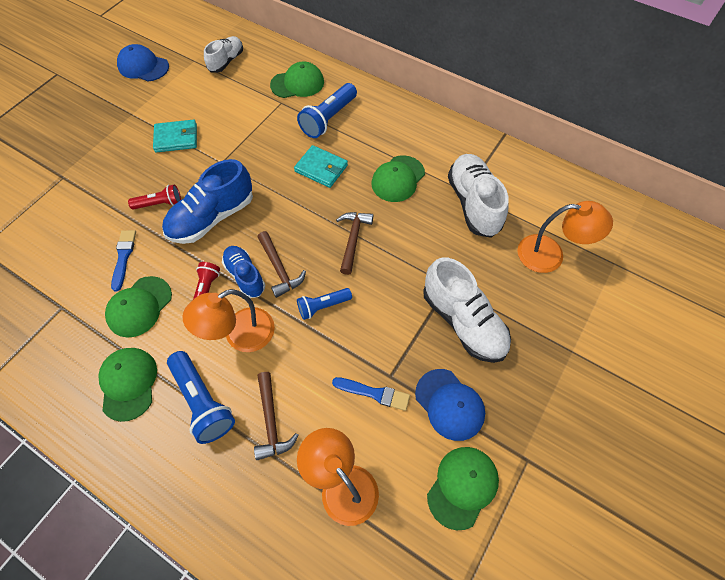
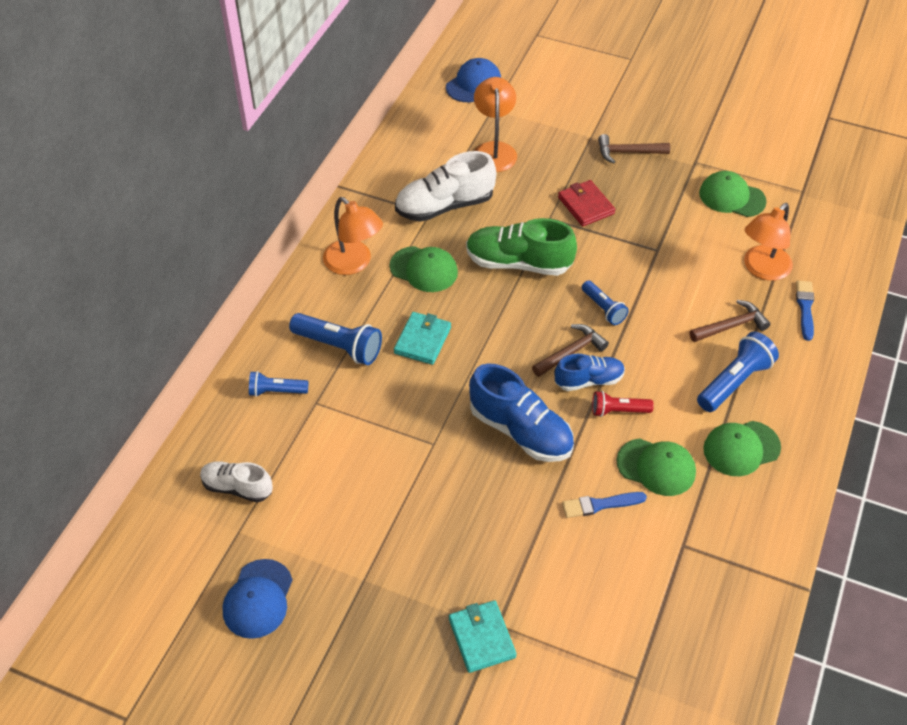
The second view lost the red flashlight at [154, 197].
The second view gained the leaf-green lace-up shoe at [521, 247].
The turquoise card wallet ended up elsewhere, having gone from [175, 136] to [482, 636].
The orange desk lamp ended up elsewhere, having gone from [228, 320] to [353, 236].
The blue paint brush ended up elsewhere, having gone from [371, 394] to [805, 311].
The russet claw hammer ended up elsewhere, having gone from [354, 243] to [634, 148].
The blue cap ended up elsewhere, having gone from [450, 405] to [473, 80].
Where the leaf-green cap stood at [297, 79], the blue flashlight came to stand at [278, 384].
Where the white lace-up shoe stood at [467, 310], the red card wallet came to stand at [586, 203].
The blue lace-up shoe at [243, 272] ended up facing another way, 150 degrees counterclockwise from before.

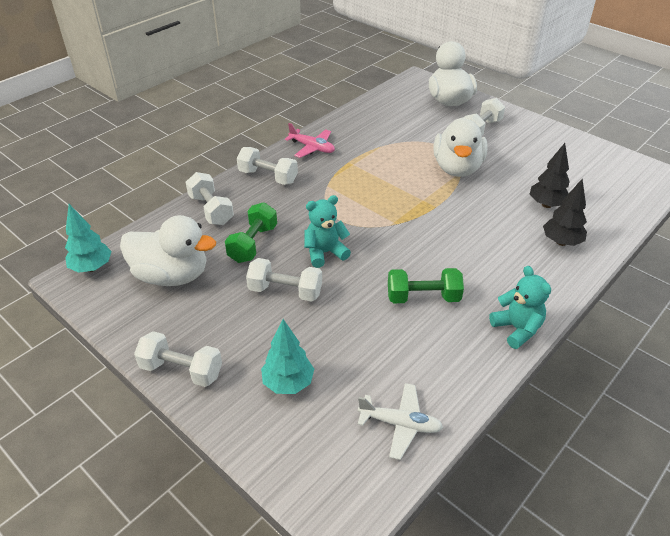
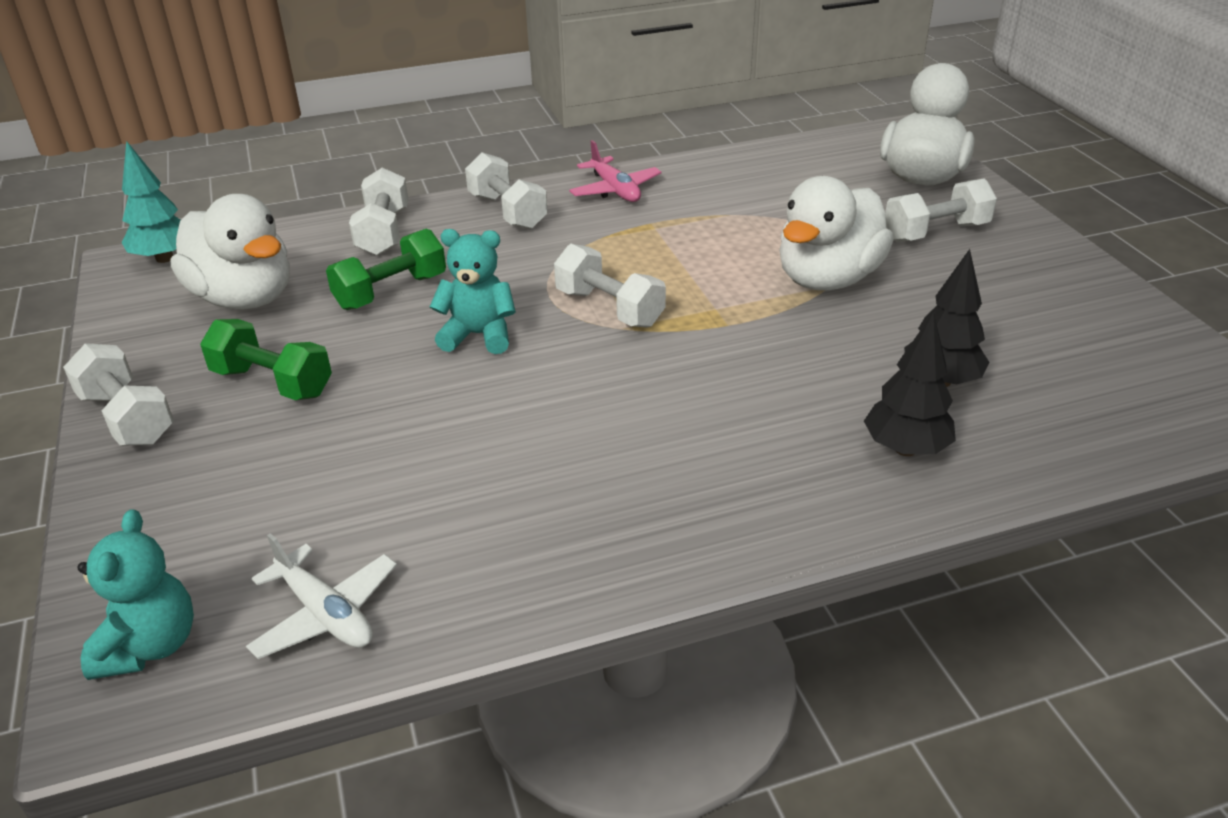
The second view lost the turquoise fir tree at [287, 356].
The white hand weight ended up elsewhere, having gone from [284, 280] to [610, 286].
The leaf-green hand weight ended up elsewhere, having gone from [426, 285] to [266, 359].
The turquoise stuffed bear ended up elsewhere, having gone from [520, 307] to [135, 594].

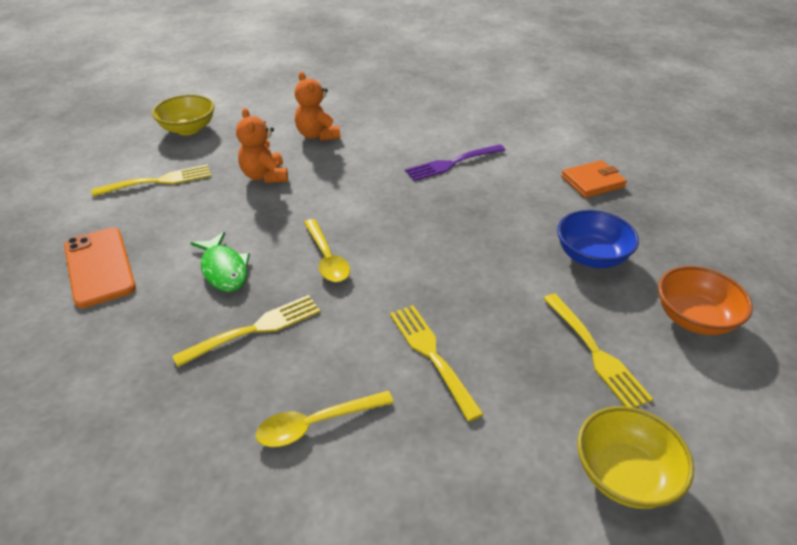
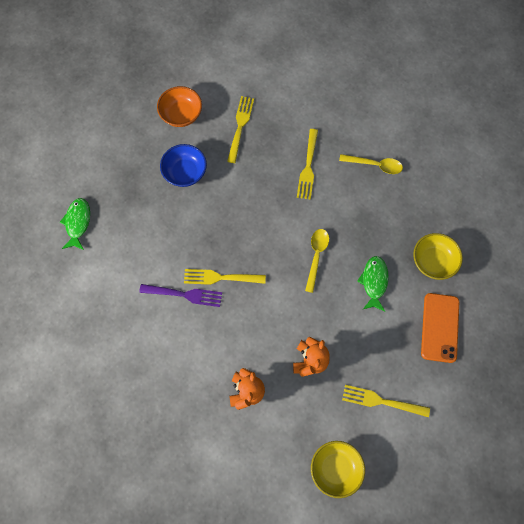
The second view lost the orange card wallet at [594, 179].
The second view gained the leaf-green toy fish at [75, 224].
The bright yellow table fork ended up elsewhere, having gone from [246, 331] to [225, 277].
The bright yellow deep dish ended up elsewhere, having gone from [635, 457] to [438, 256].

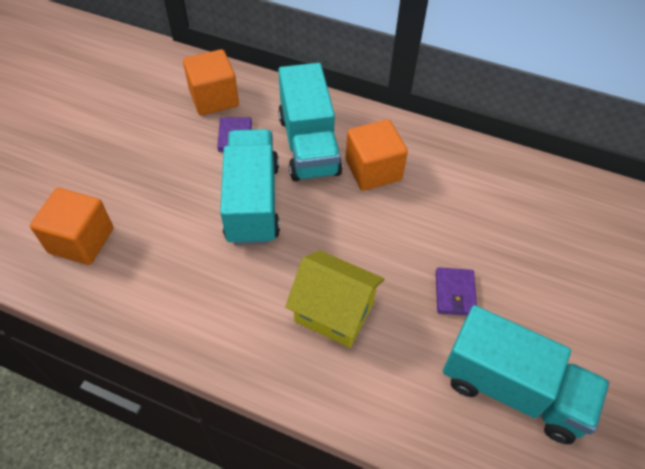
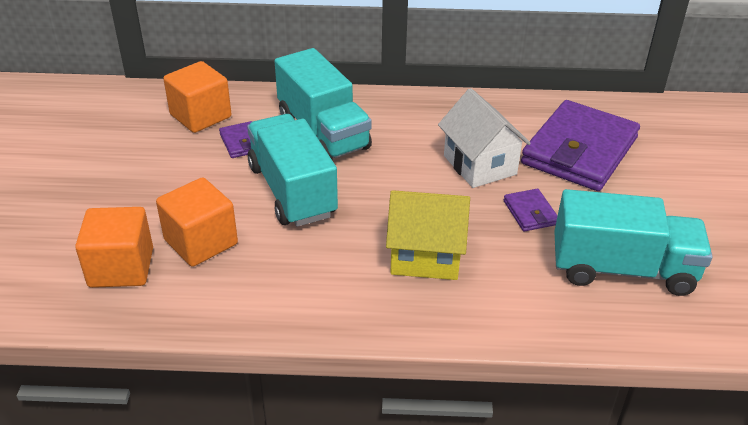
The second view gained the white toy house at [484, 138].
The second view gained the violet card wallet at [580, 145].
The orange solid cube ended up elsewhere, having gone from [377, 155] to [197, 222].

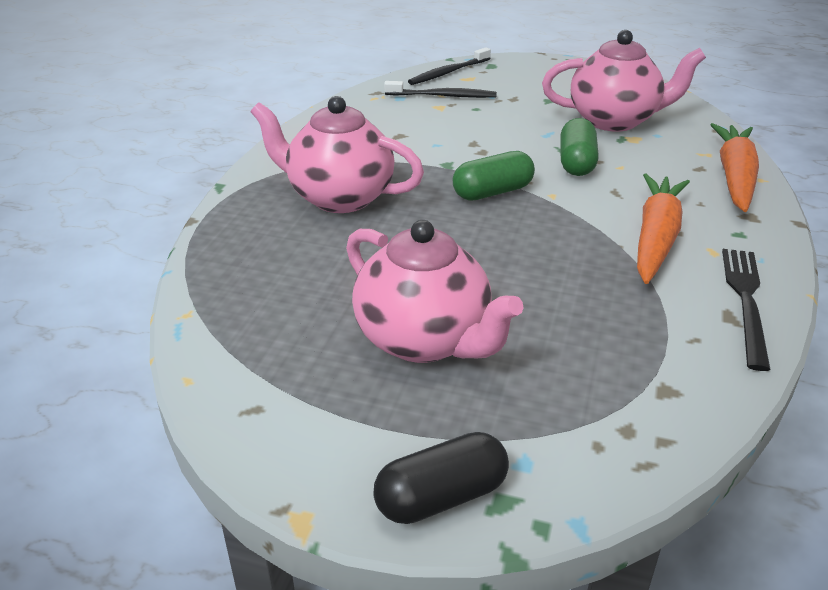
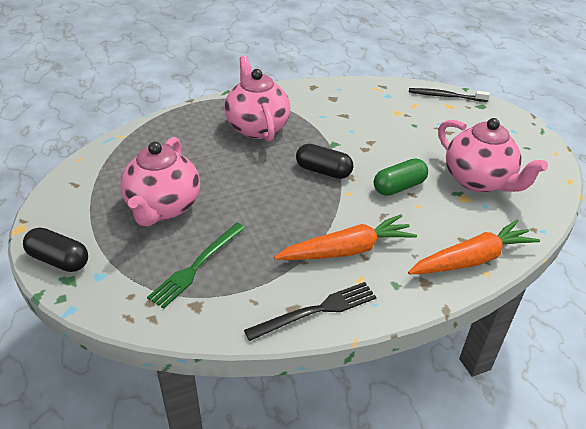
The second view lost the jet-black toothbrush at [440, 89].
The second view gained the leaf-green table fork at [196, 266].
What was the leaf-green capsule at [494, 175] turned into the jet-black capsule at [324, 161].

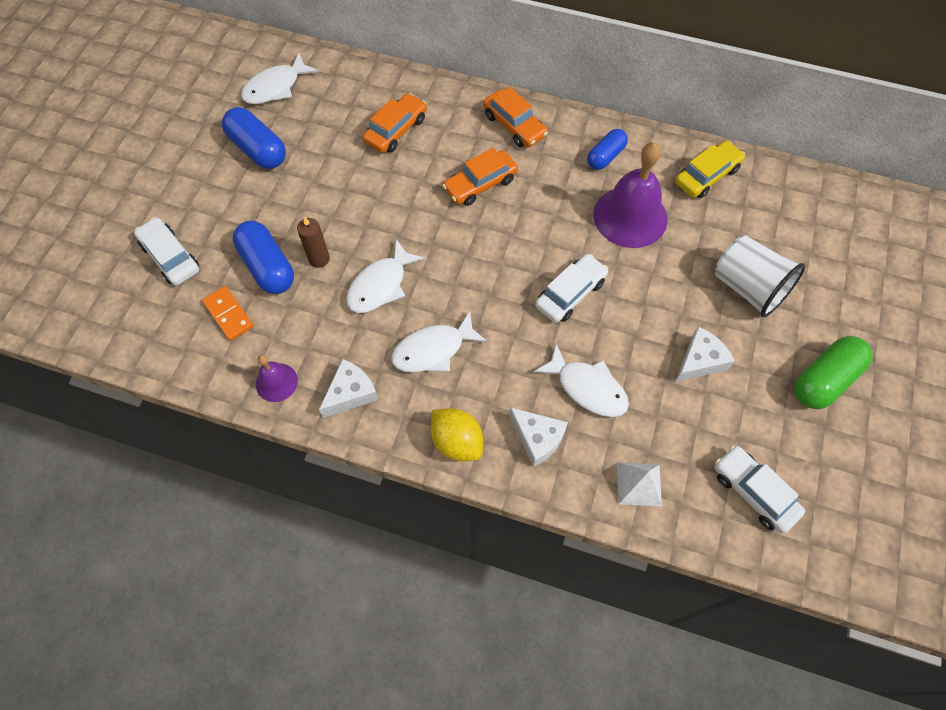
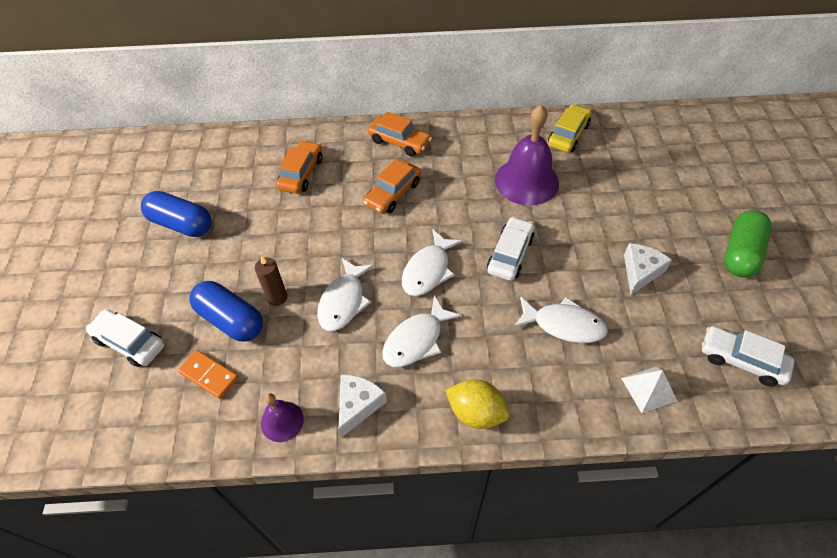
The second view lost the white cheese wedge at [538, 437].
The second view lost the blue capsule at [607, 149].
The second view lost the white beaker at [760, 276].
The white toy fish ended up elsewhere, having gone from [280, 78] to [432, 262].

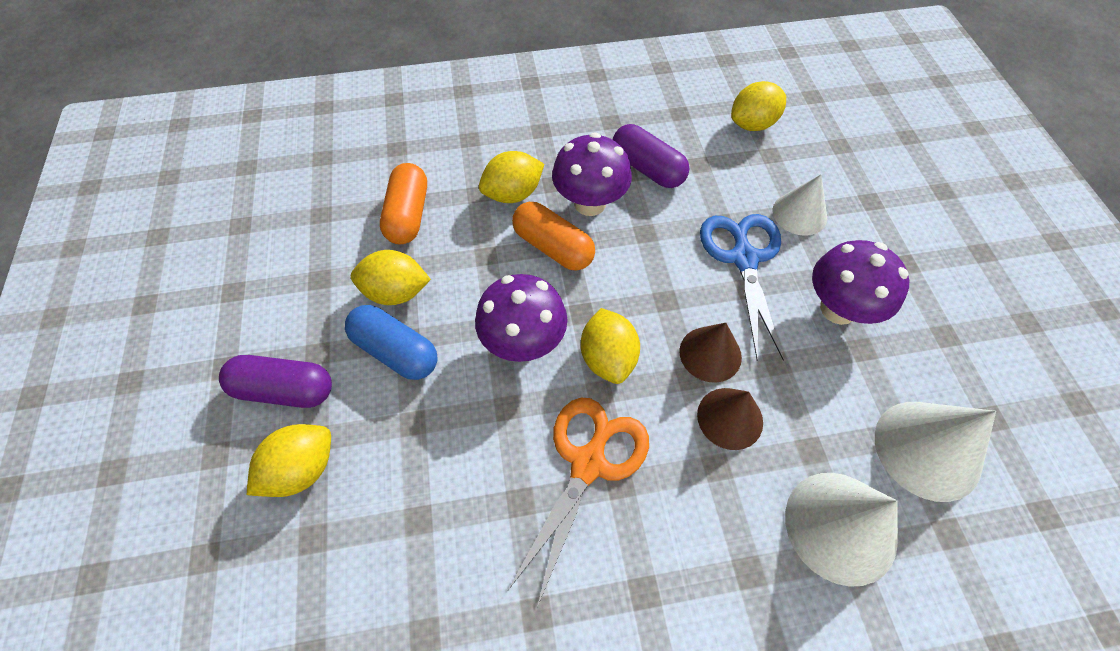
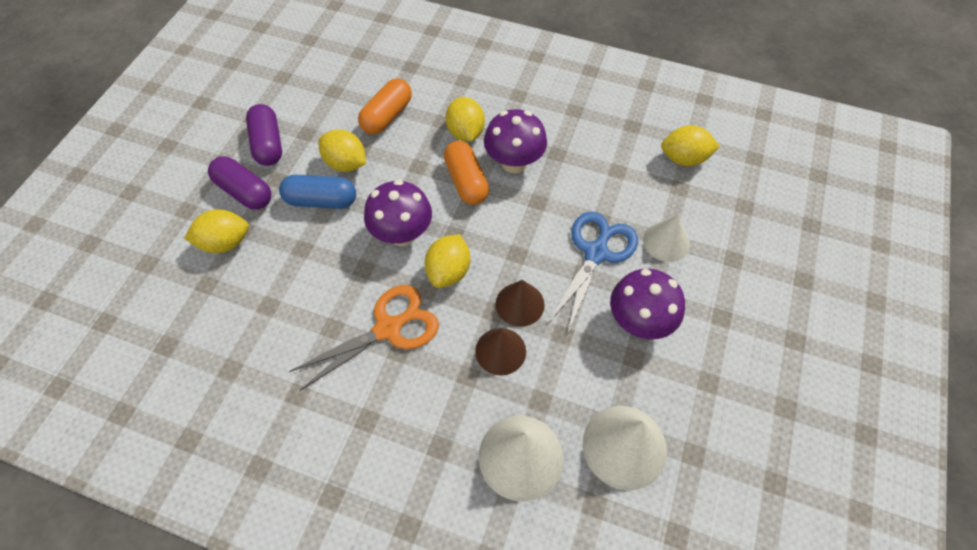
The violet capsule ended up elsewhere, having gone from [651, 156] to [264, 135].
The blue capsule at [391, 342] ended up facing another way, 60 degrees counterclockwise from before.
The bright yellow citrus fruit at [511, 177] ended up facing another way, 75 degrees clockwise from before.

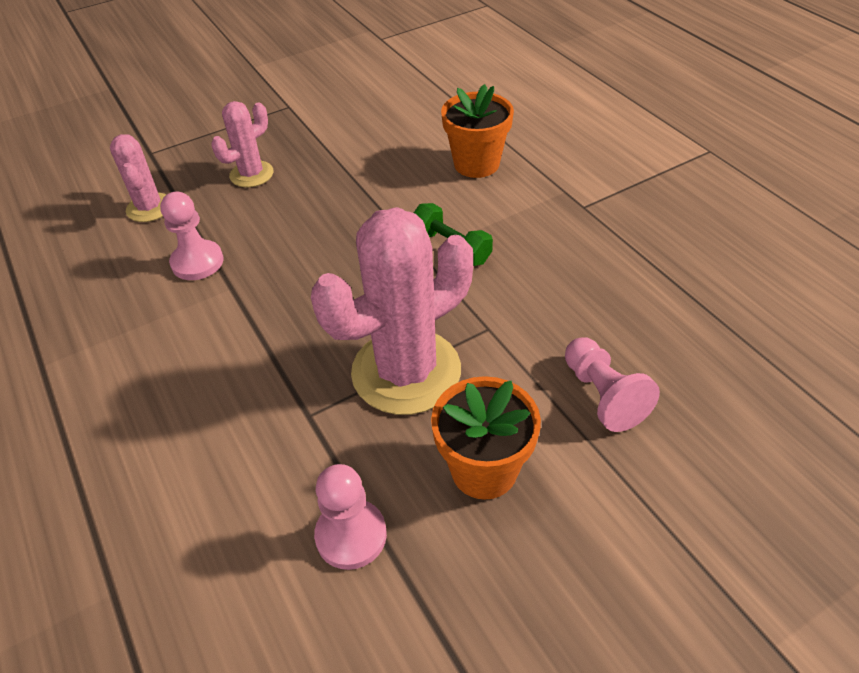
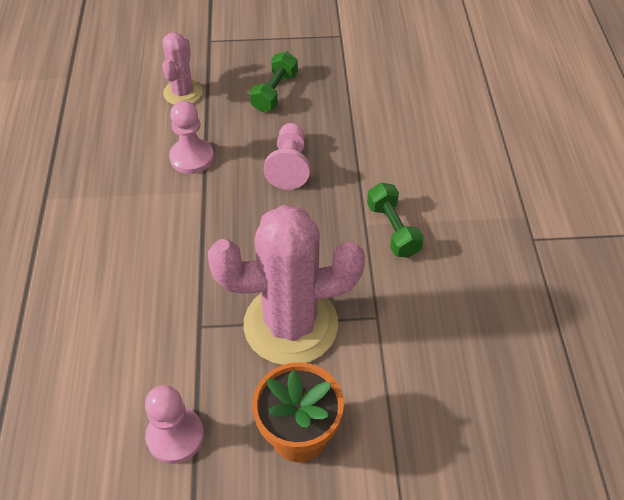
The second view lost the orange plant pot at [477, 131].
The rose-pink game pawn ended up elsewhere, having gone from [612, 384] to [287, 156].
Where the rose-pink cactus stood at [242, 144], the leaf-green hand weight came to stand at [274, 81].

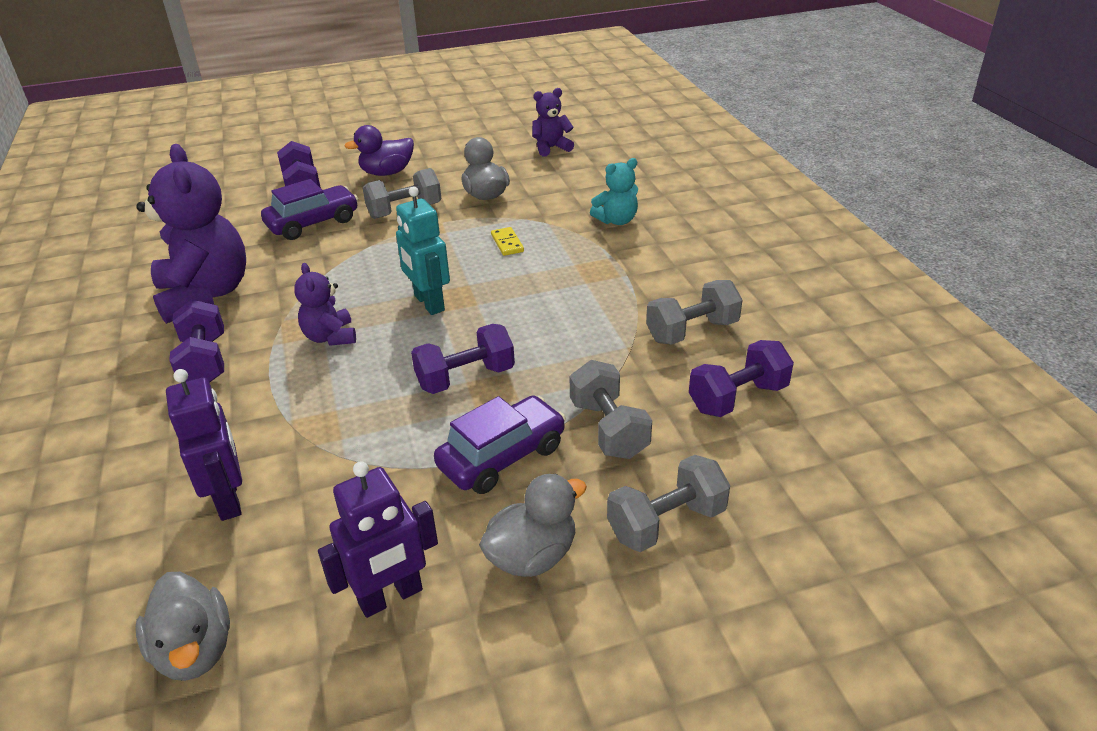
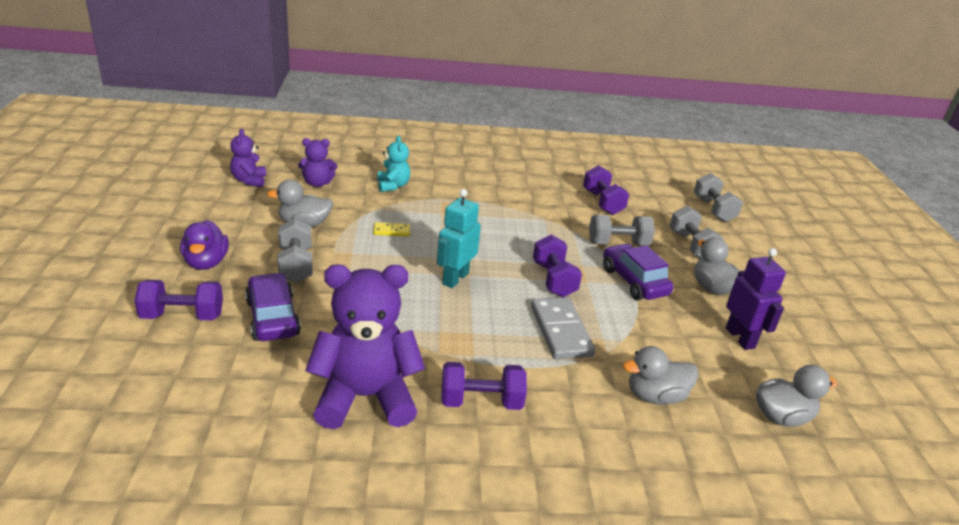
The second view gained the grey domino piece at [563, 328].
The violet stuffed bear ended up elsewhere, having gone from [325, 304] to [317, 162].
The grey hand weight ended up elsewhere, having gone from [694, 312] to [718, 197].
Where the violet robot figure stood at [204, 445], the grey rubber duck came to stand at [661, 375].
The turquoise robot figure at [423, 250] ended up facing another way, 135 degrees clockwise from before.

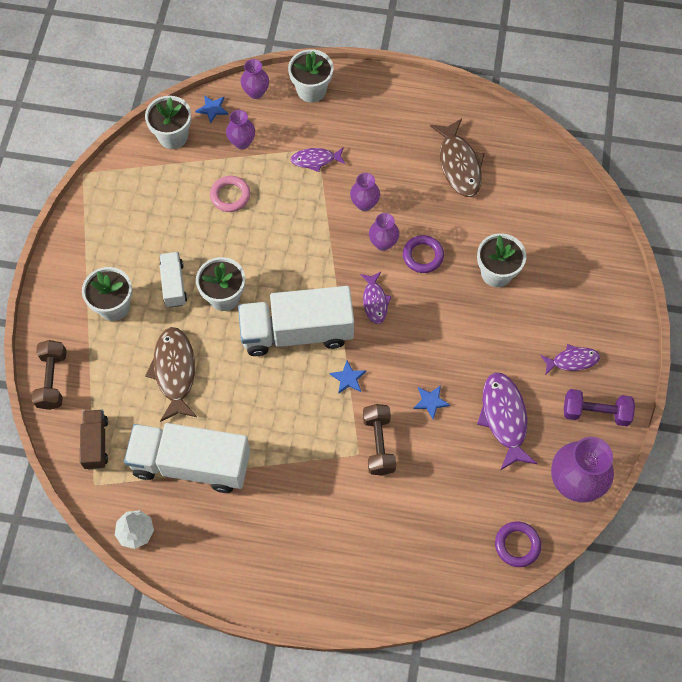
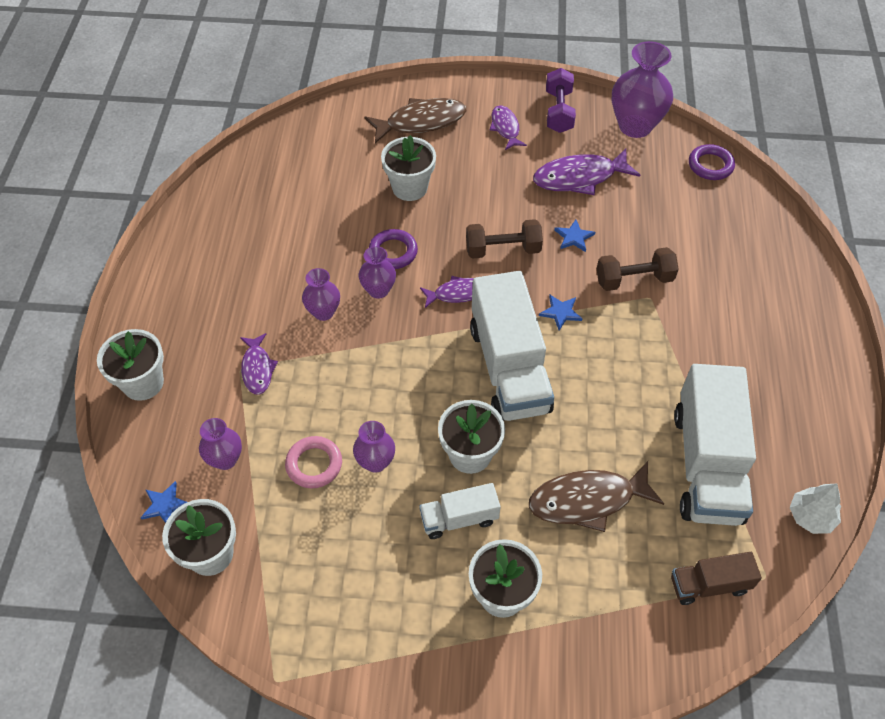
The russet hand weight ended up elsewhere, having gone from [49, 375] to [504, 238].
The violet tall vase ended up elsewhere, having gone from [254, 79] to [374, 447].
The russet toy fish ended up elsewhere, having gone from [457, 158] to [415, 120].

